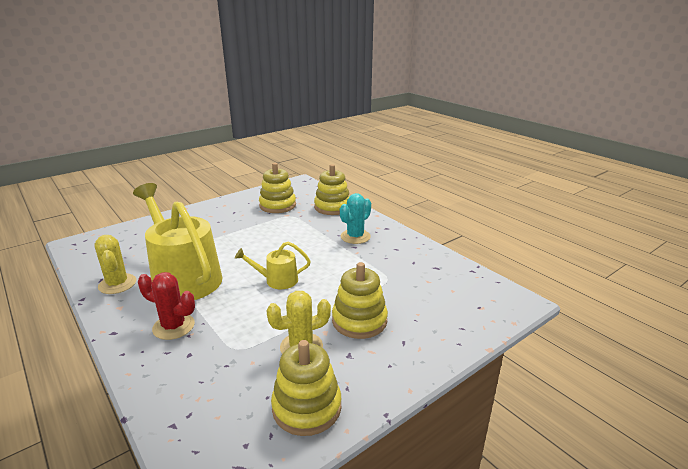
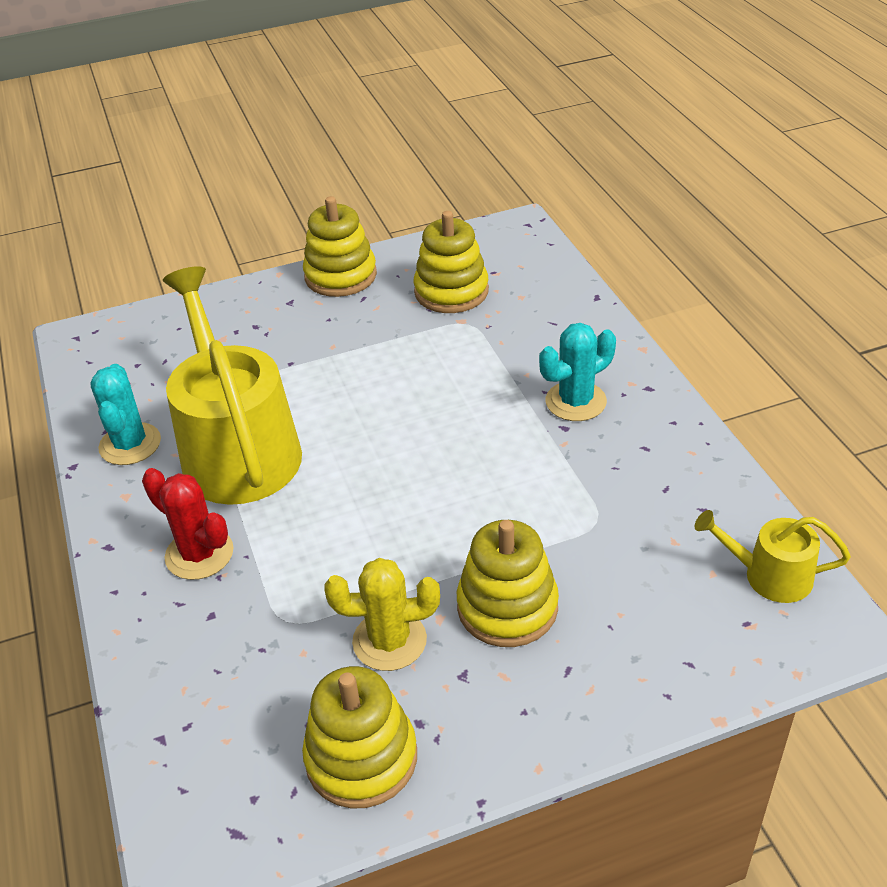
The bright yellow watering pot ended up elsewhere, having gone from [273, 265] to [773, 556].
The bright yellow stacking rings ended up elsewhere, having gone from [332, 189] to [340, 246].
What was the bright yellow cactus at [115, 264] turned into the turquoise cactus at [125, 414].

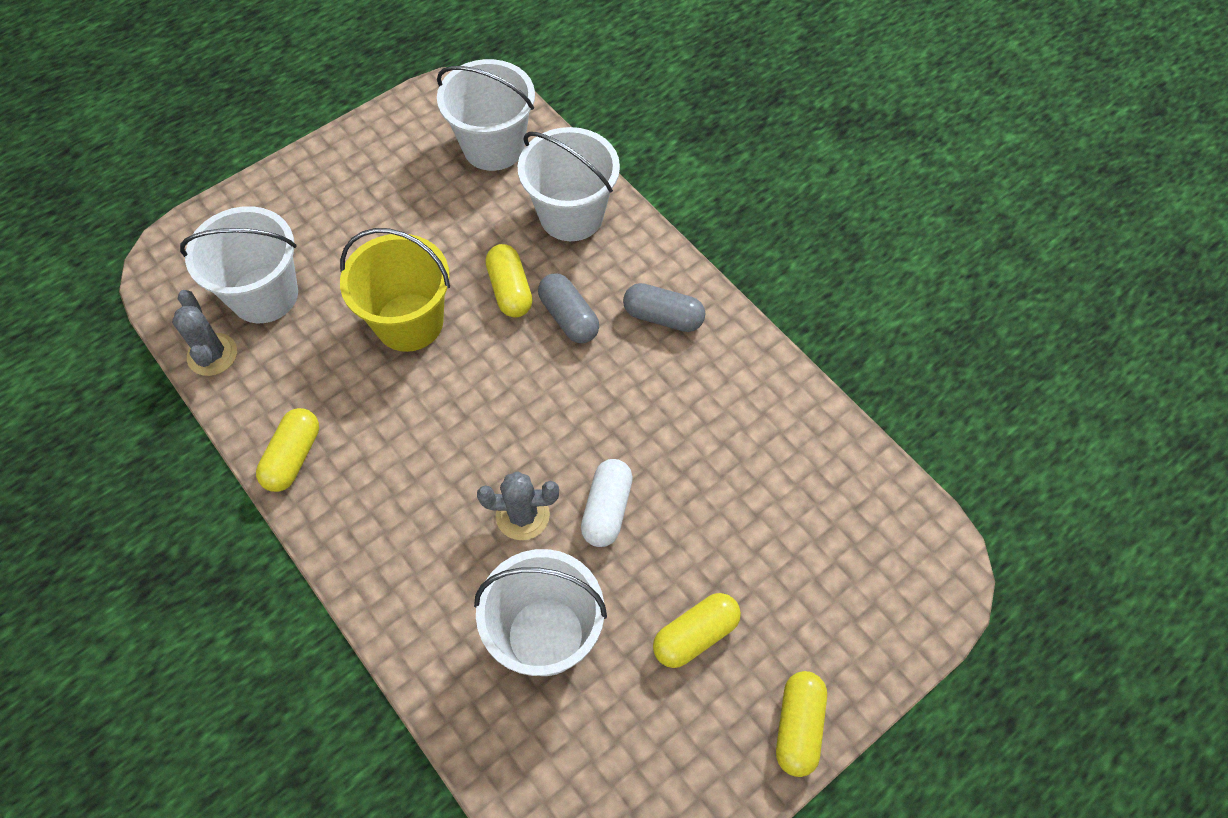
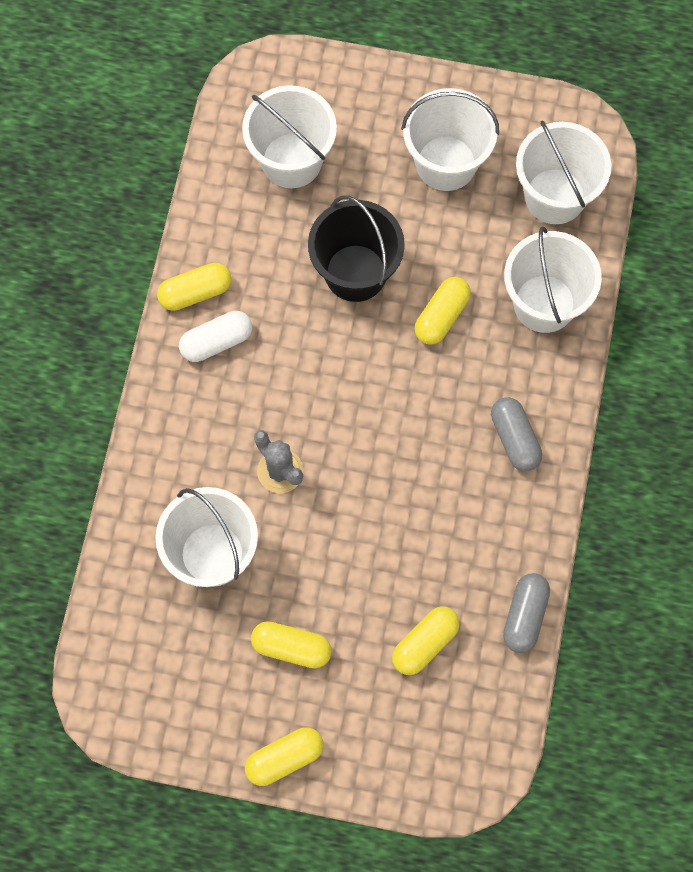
The second view lost the grey cactus at [204, 333].
The second view gained the bright yellow capsule at [426, 641].
The second view gained the white bucket at [450, 139].
The grey capsule ended up elsewhere, having gone from [568, 308] to [526, 613].
The white capsule ended up elsewhere, having gone from [607, 503] to [215, 336].
What was the bright yellow bucket at [395, 290] turned into the jet-black bucket at [356, 248].

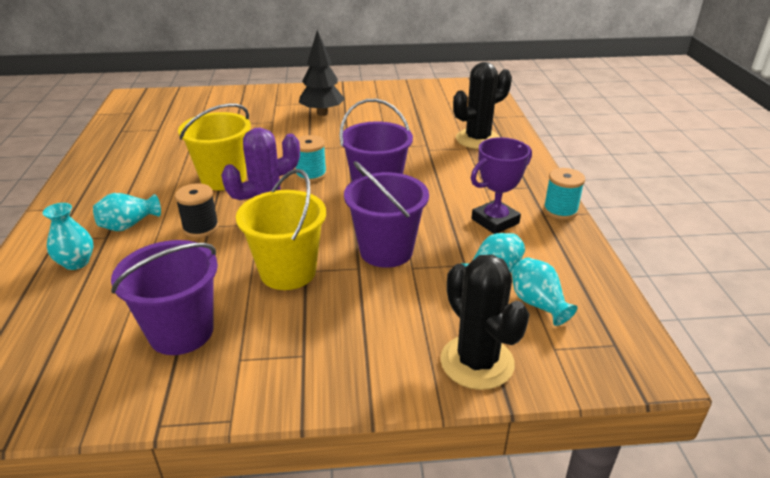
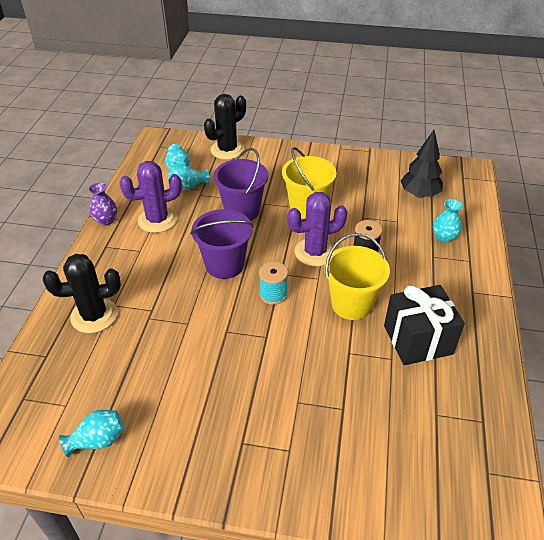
The second view lost the violet bucket at [164, 297].
The second view gained the jet-black gift at [424, 325].
The turquoise tall vase ended up elsewhere, having gone from [127, 212] to [91, 433].
The jet-black fir tree ended up elsewhere, having gone from [322, 73] to [421, 164].
Where the violet prize cup stood at [501, 185], the violet cactus came to stand at [150, 197].
Where the turquoise spool stood at [564, 194], the violet tall vase came to stand at [103, 204].
The jet-black cactus at [484, 322] ended up facing another way, 60 degrees clockwise from before.

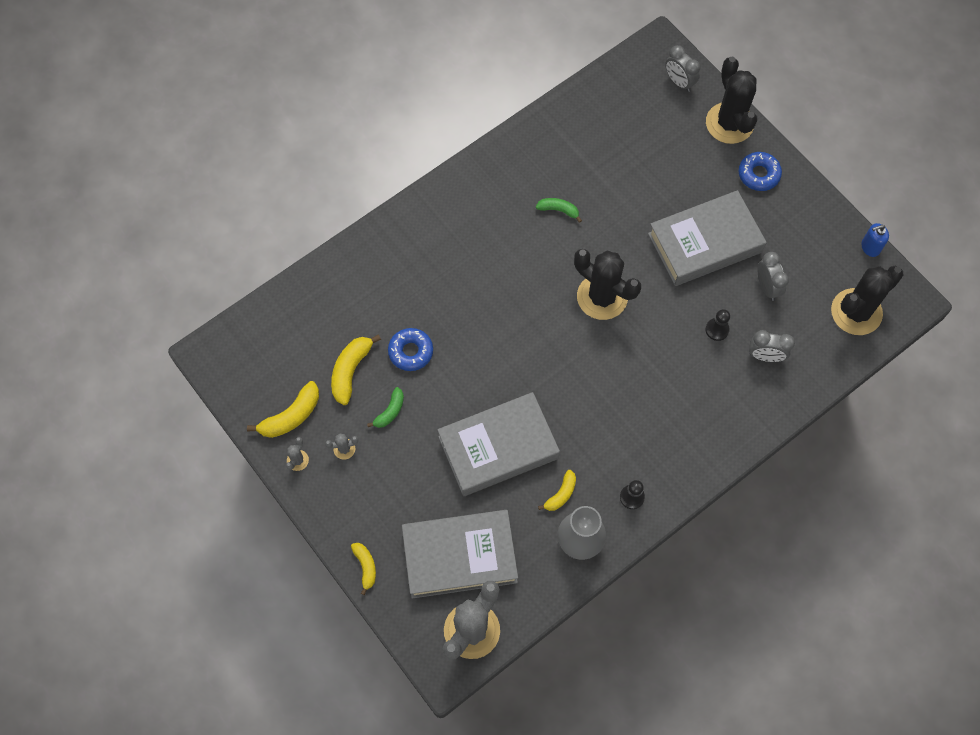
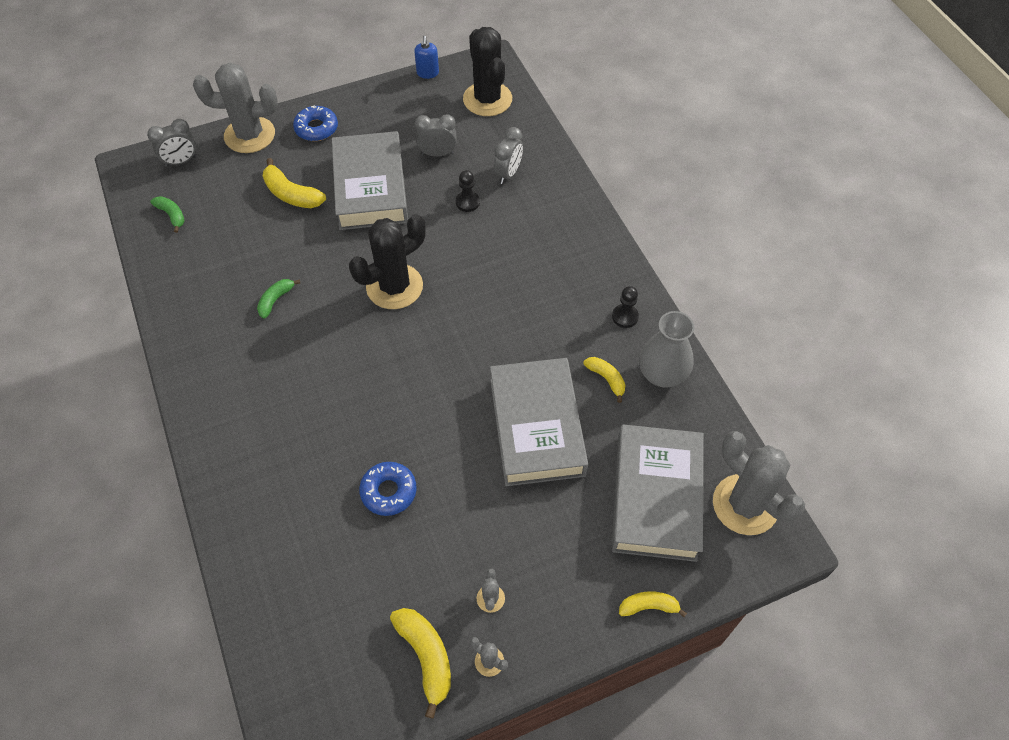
The bright yellow banana ended up elsewhere, having gone from [356, 369] to [294, 183].
The leaf-green banana ended up elsewhere, having gone from [385, 407] to [167, 214].
What was the jet-black cactus at [731, 100] turned into the grey cactus at [235, 108].

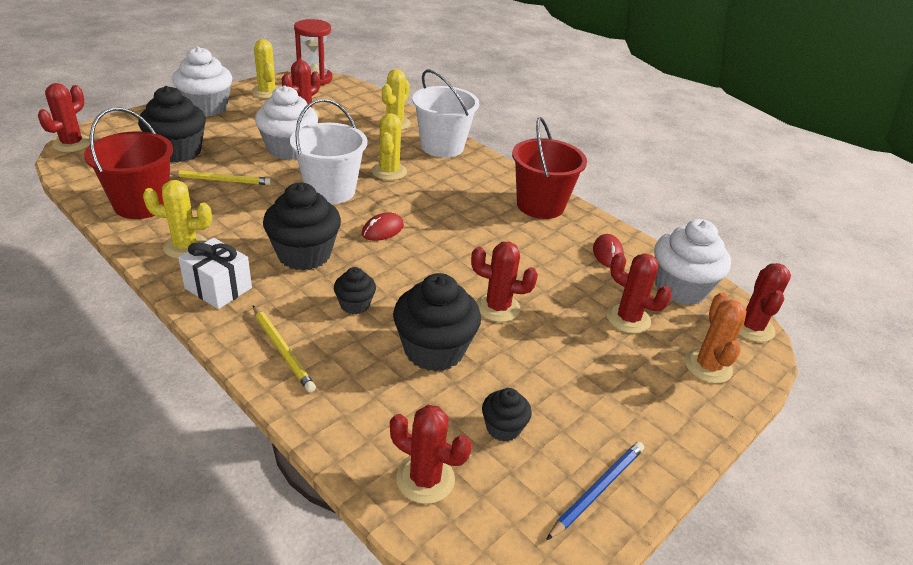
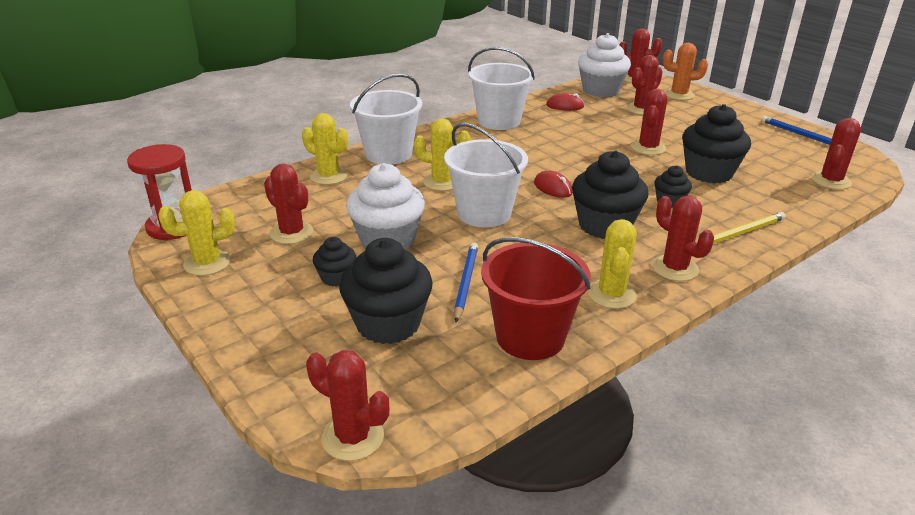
The second view lost the white cupcake at [202, 81].
The jet-black cupcake ended up elsewhere, having gone from [507, 415] to [334, 262].
Where the white gift stood at [215, 273], the red cactus came to stand at [683, 238].
What was the bright yellow wooden pencil at [220, 177] turned into the blue wooden pencil at [466, 282].
What was the red bucket at [549, 168] turned into the white bucket at [501, 88].

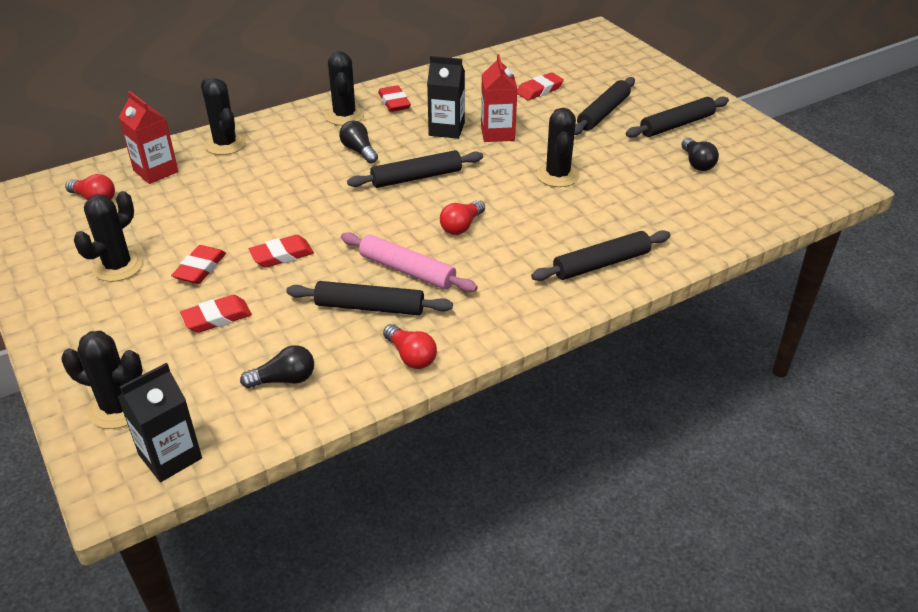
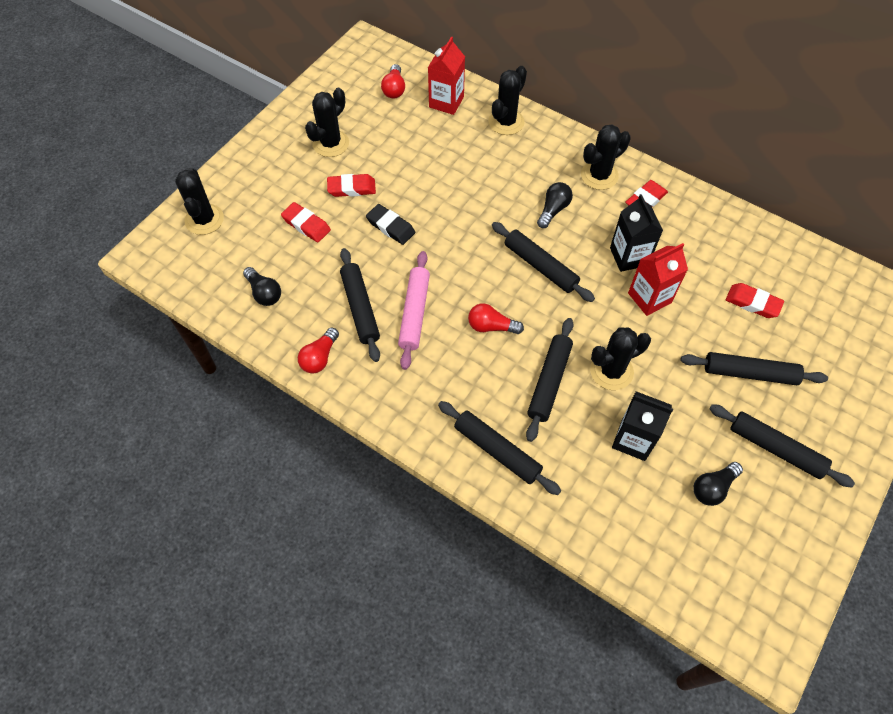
The second view gained the jet-black rolling pin at [550, 380].
The jet-black juice carton ended up elsewhere, having gone from [160, 422] to [642, 426].
What was the red pencil eraser at [281, 251] turned into the jet-black pencil eraser at [390, 224].
The jet-black cactus at [108, 236] ended up facing another way, 60 degrees counterclockwise from before.

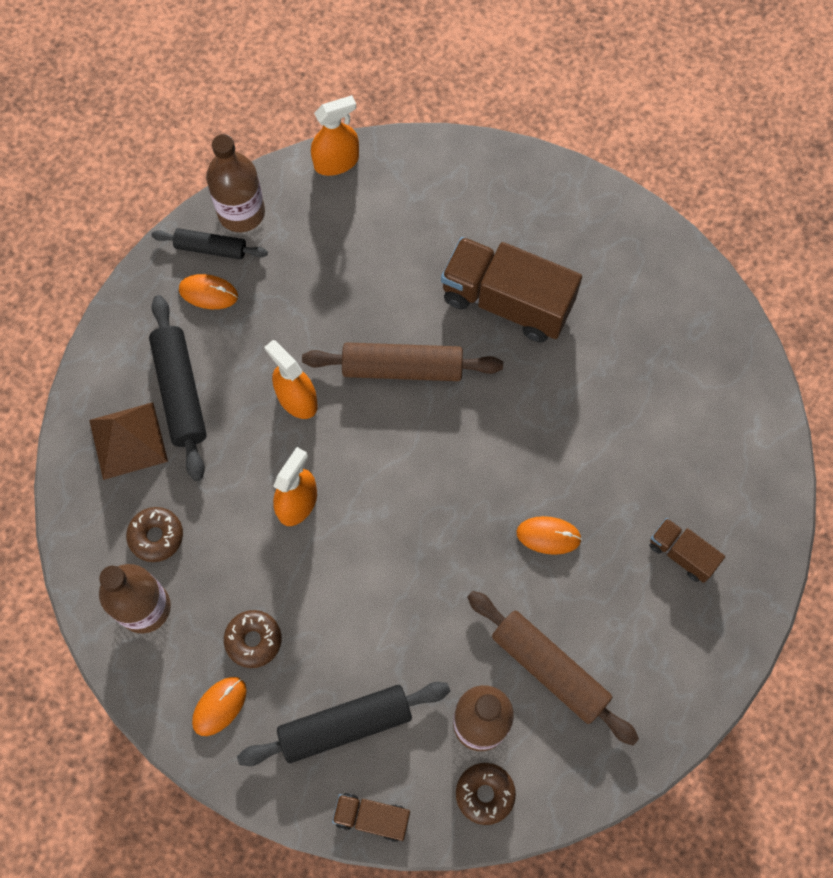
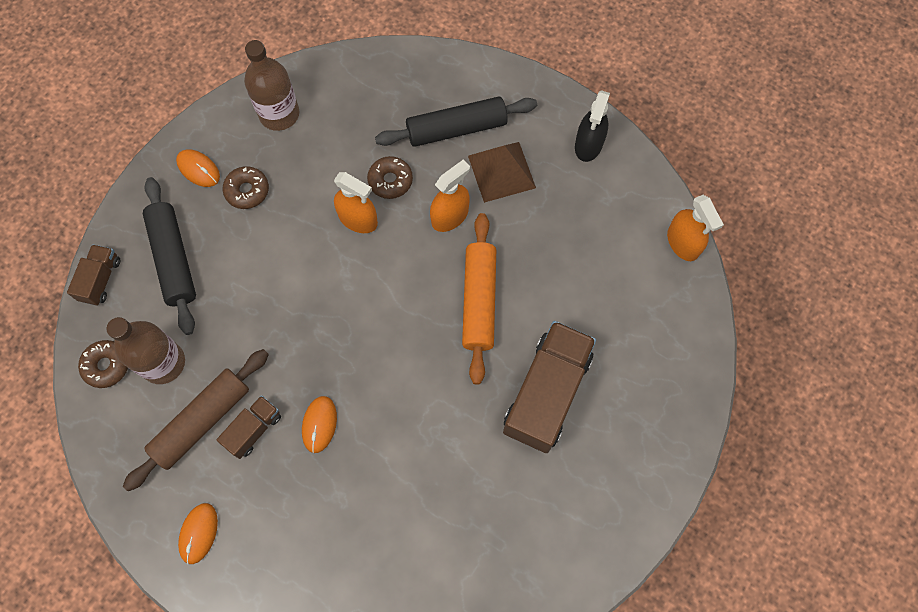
The second view lost the russet flask at [235, 183].
The russet pyramid shape ended up elsewhere, having gone from [128, 441] to [502, 172].
The russet doughnut ended up elsewhere, having gone from [154, 534] to [390, 177].
The orange mouse ended up elsewhere, having gone from [208, 291] to [198, 533].
The russet toy truck ended up elsewhere, having gone from [687, 550] to [249, 427].
Where the jet-black rolling pin stood at [209, 244], the jet-black spray cleaner came to stand at [592, 126].
What was the russet rolling pin at [402, 361] turned into the orange rolling pin at [479, 298].

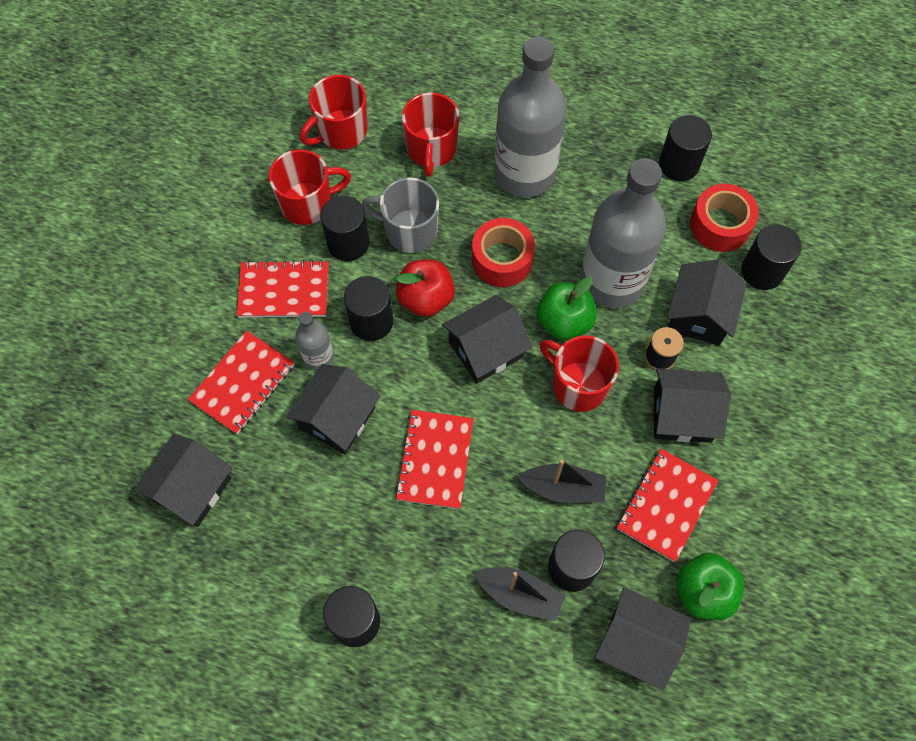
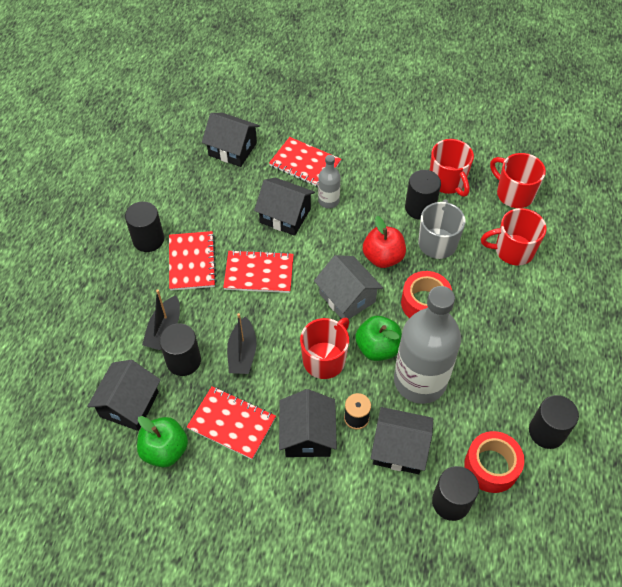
The second view lost the jet-black cylinder shape at [368, 308].
The second view lost the grey flask at [530, 116].
The red exercise book ended up elsewhere, having gone from [282, 289] to [193, 261].
What was the jet-black toy house at [487, 339] turned into the grey toy house at [348, 287].

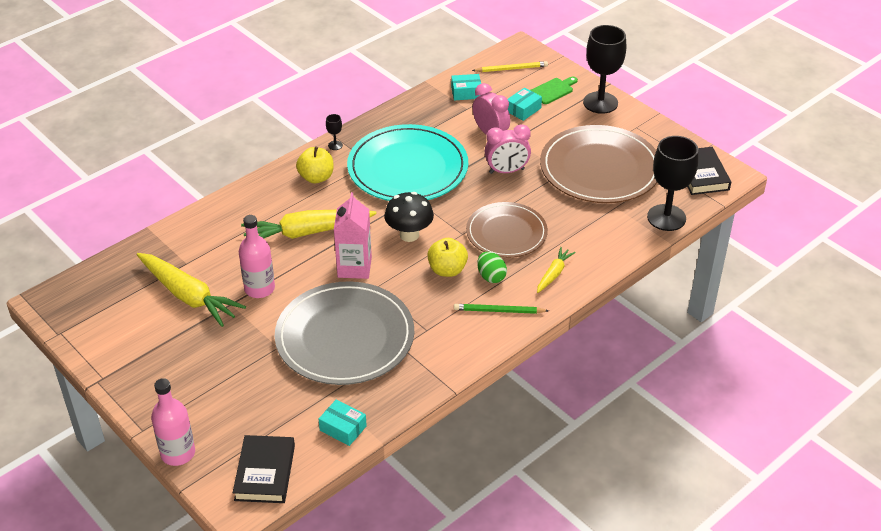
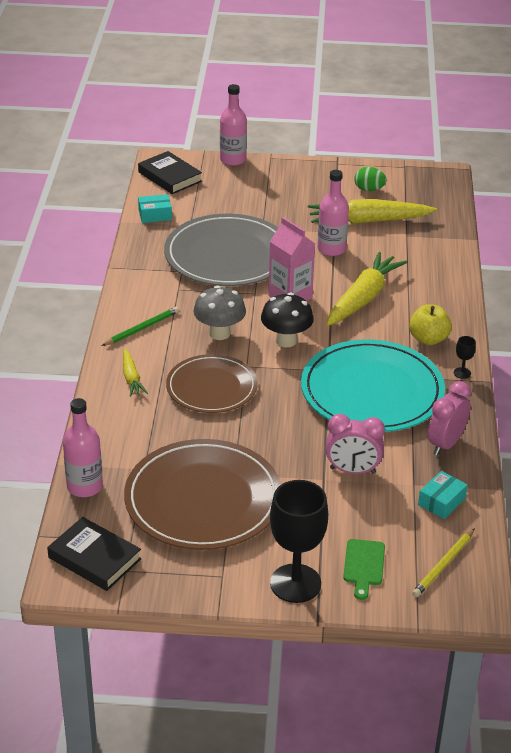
The second view lost the turquoise parcel at [525, 104].
The leaf-green egg ended up elsewhere, having gone from [492, 267] to [370, 179].
The rose-pink alarm clock ended up elsewhere, having gone from [508, 149] to [449, 418].
Where the bright yellow apple fruit stood at [447, 257], the grey fungus came to stand at [219, 312].
Where the jet-black wine glass stood at [672, 183], the rose-pink flask came to stand at [83, 447].

